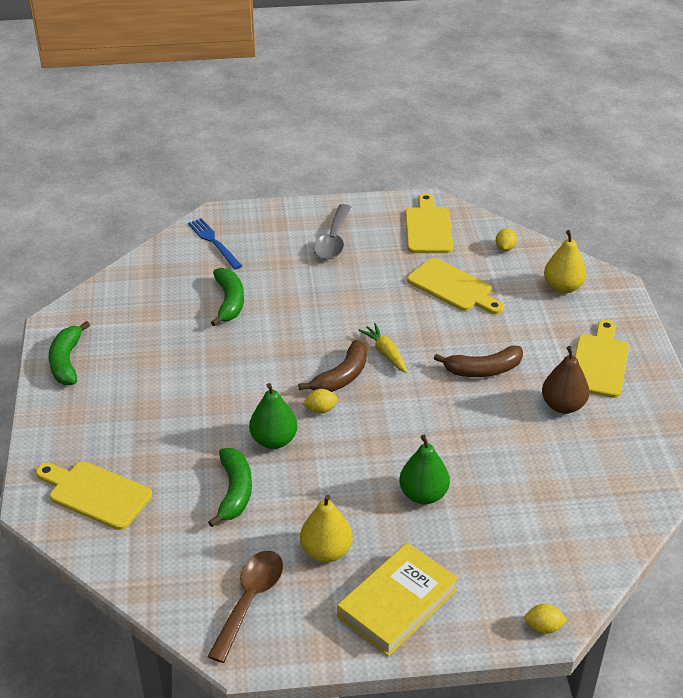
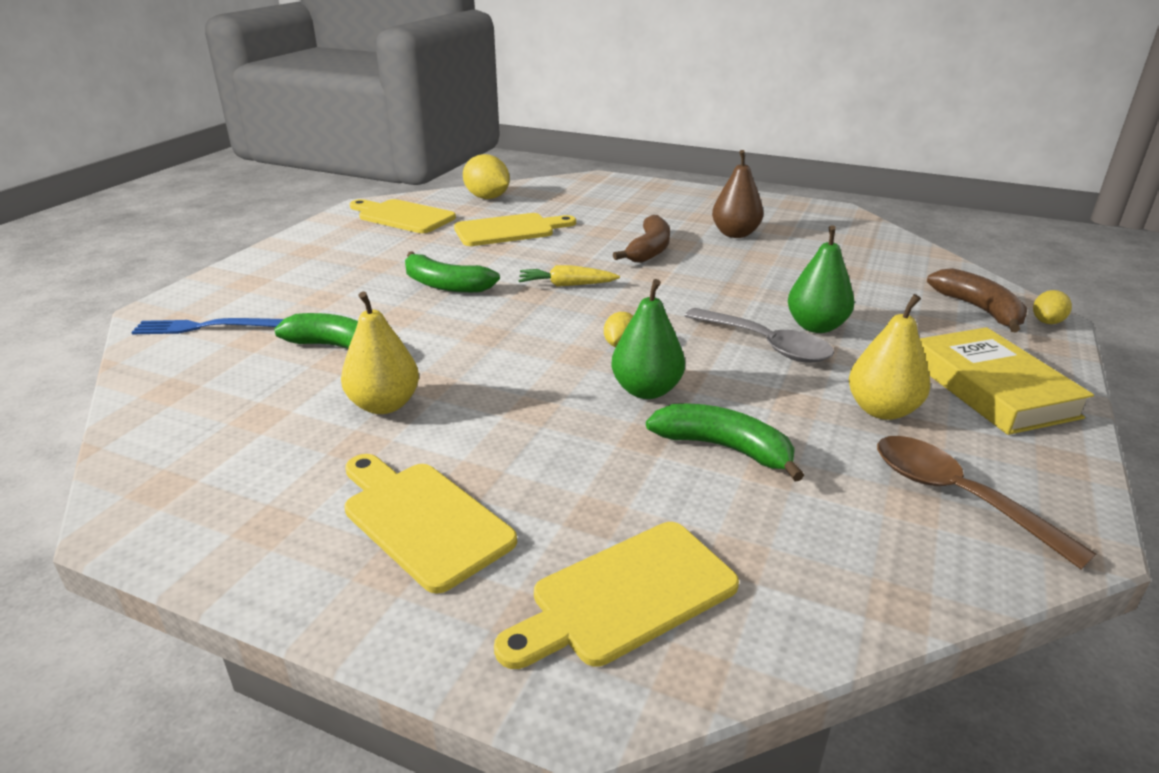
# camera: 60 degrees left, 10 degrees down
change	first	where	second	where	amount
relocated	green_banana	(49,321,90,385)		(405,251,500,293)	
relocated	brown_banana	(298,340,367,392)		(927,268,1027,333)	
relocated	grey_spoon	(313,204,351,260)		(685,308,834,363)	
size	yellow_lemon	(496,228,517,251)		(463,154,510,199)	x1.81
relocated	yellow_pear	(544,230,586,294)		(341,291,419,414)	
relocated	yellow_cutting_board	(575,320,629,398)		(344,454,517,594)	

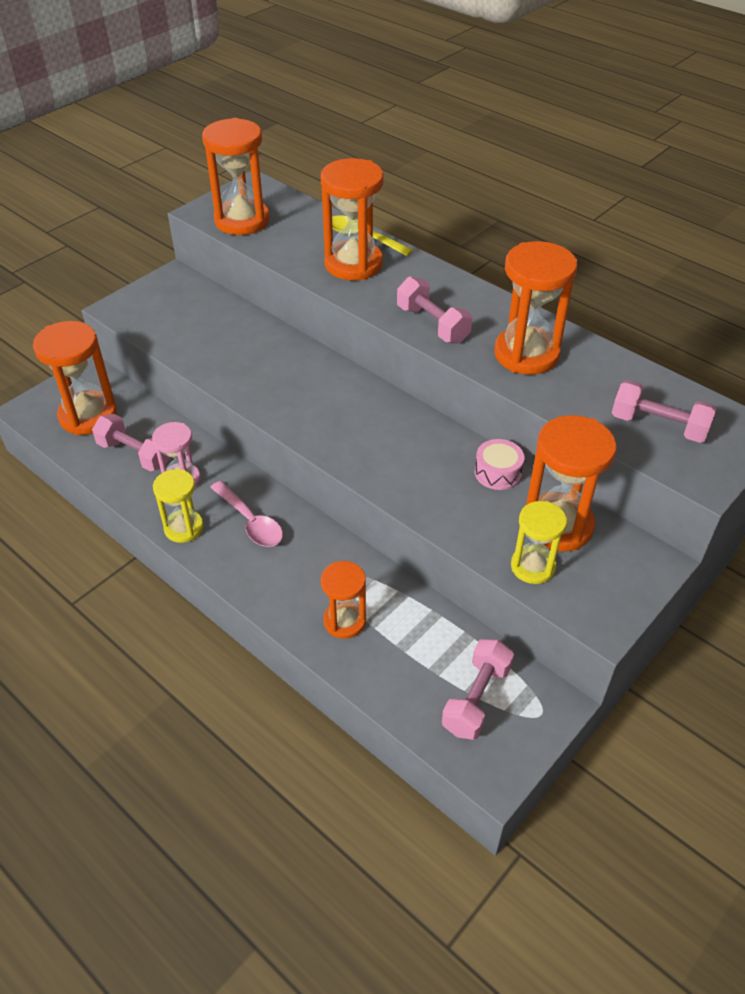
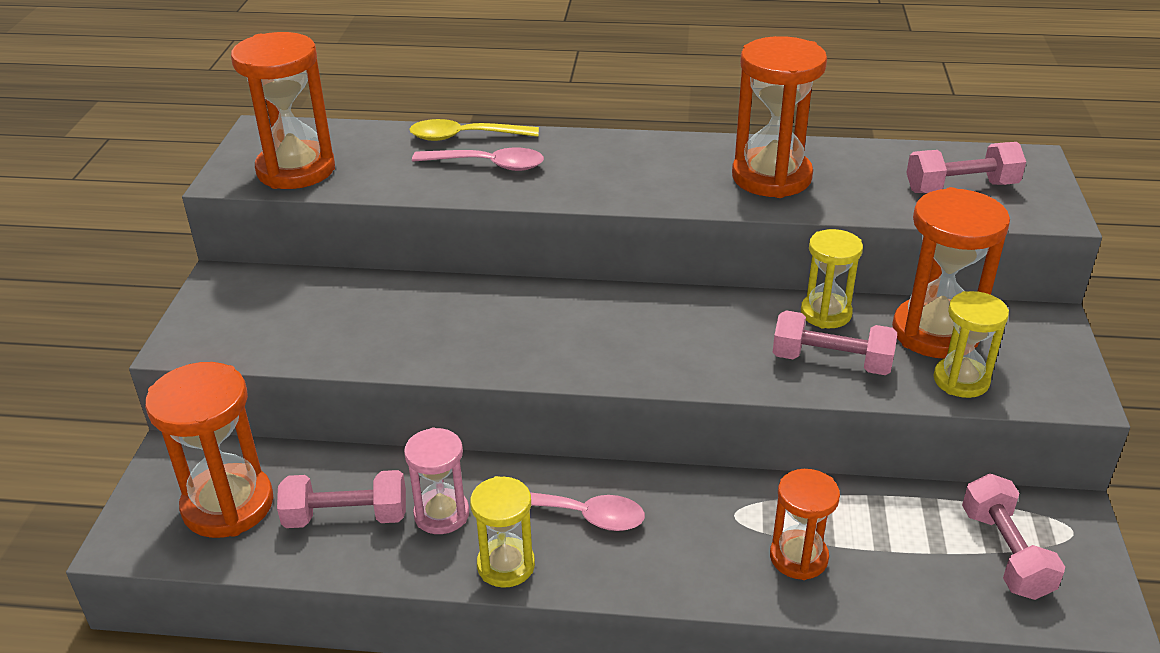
# camera: 35 degrees left, 10 degrees down
change	first	where	second	where	amount
exchanged	orange_hourglass	(321,158,384,280)	pink_spoon	(412,148,544,171)	
relocated	pink_dumbbell	(397,277,472,344)		(773,310,897,375)	
exchanged	pink_drum	(475,439,524,490)	yellow_hourglass	(801,229,863,328)	

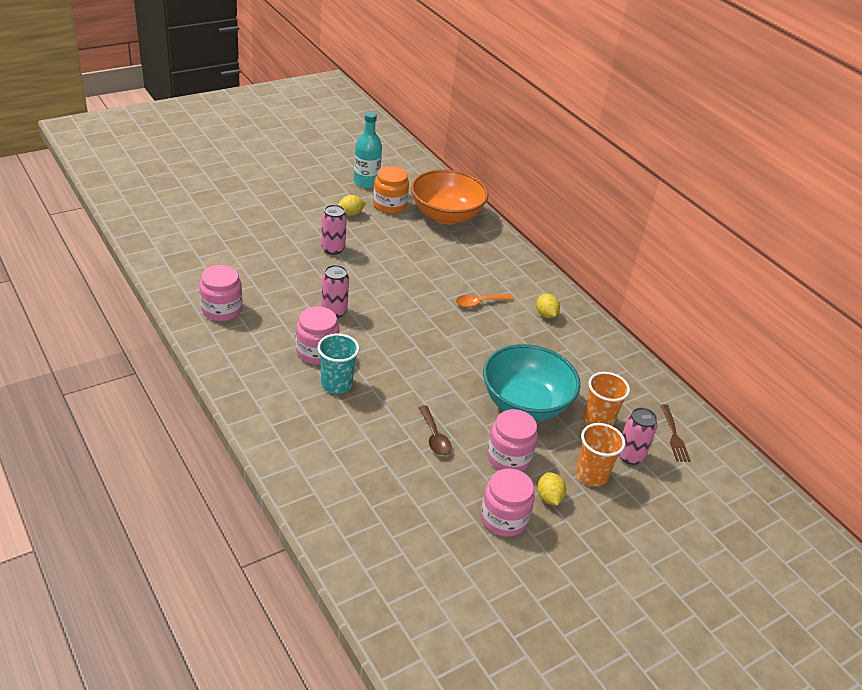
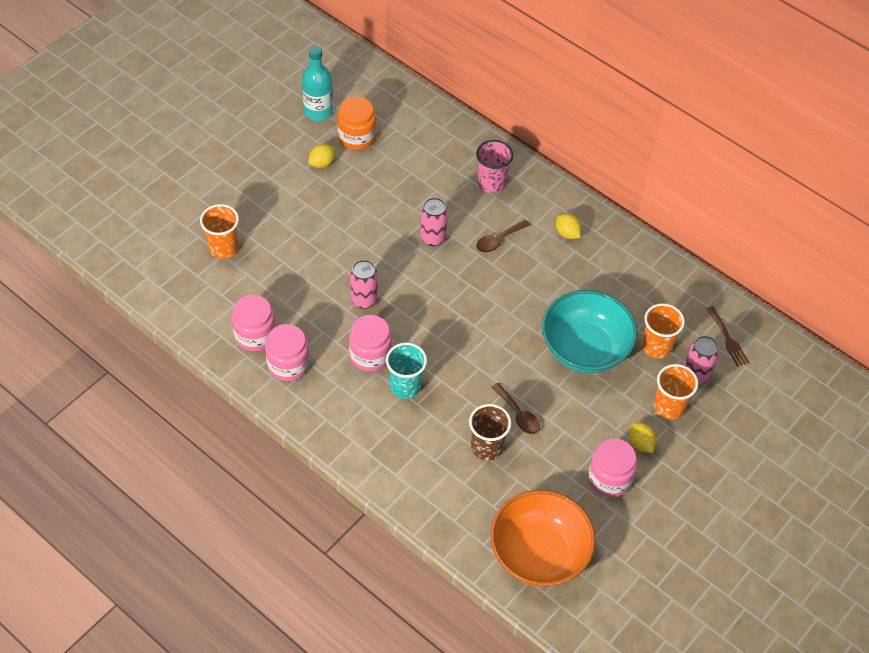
# camera: 15 degrees left, 15 degrees up
change	first	where	second	where	amount
relocated	pink_can	(321,204,347,255)		(420,197,448,246)	
relocated	orange_bowl	(411,169,489,225)		(490,490,596,587)	
colour	orange_spoon	(456,294,514,307)	brown_spoon	(476,220,530,253)	
relocated	pink_jar	(487,409,538,471)		(265,324,310,381)	
appeared			orange_cup	(200,204,239,259)	
appeared			brown_cup	(469,404,512,461)	
appeared			pink_cup	(476,140,513,193)	

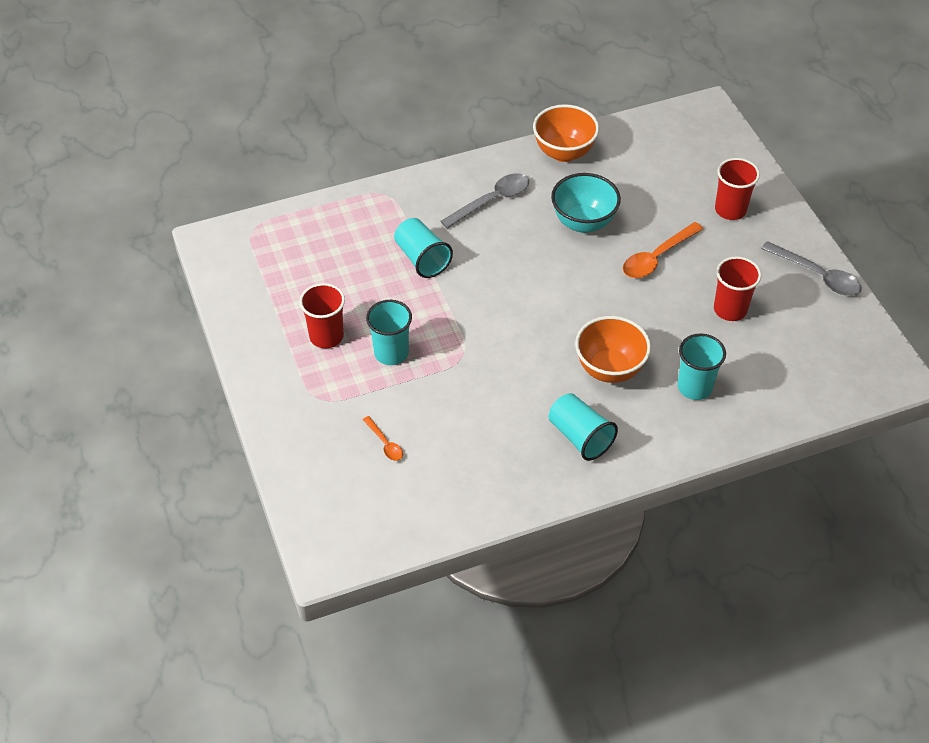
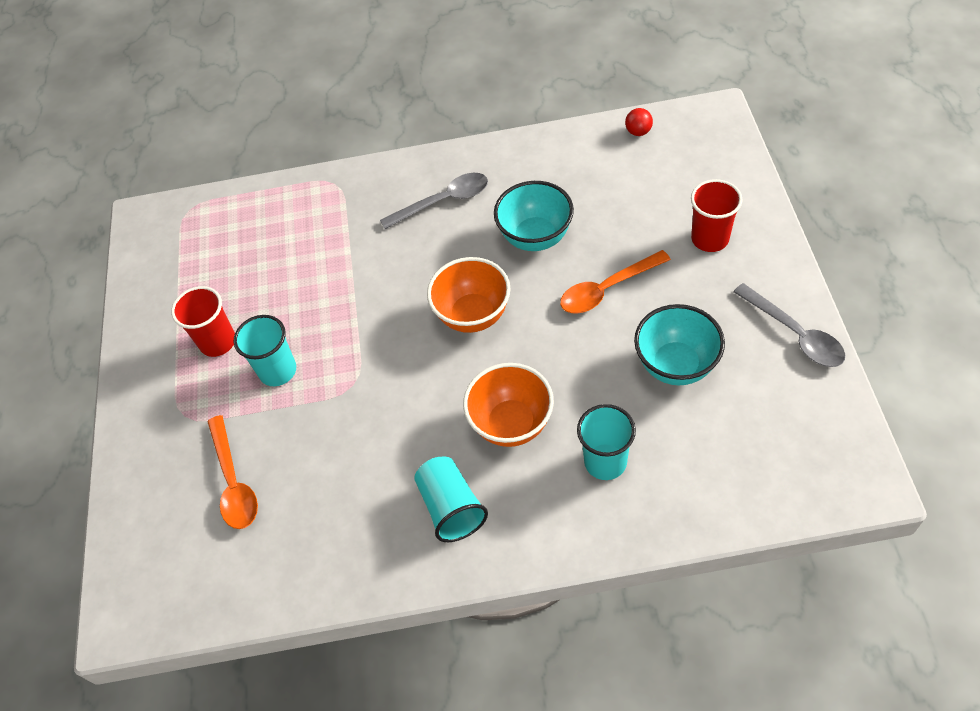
# camera: 20 degrees right, 5 degrees up
change	first	where	second	where	amount
size	orange_spoon	(363,416,403,461)		(207,415,258,529)	x1.85
missing	turquoise_cup	(394,218,453,278)			
relocated	orange_bowl	(533,104,599,162)		(427,257,511,333)	
exchanged	red_cup	(714,256,761,321)	turquoise_bowl	(634,304,725,385)	
appeared			red_ball	(625,108,653,136)	

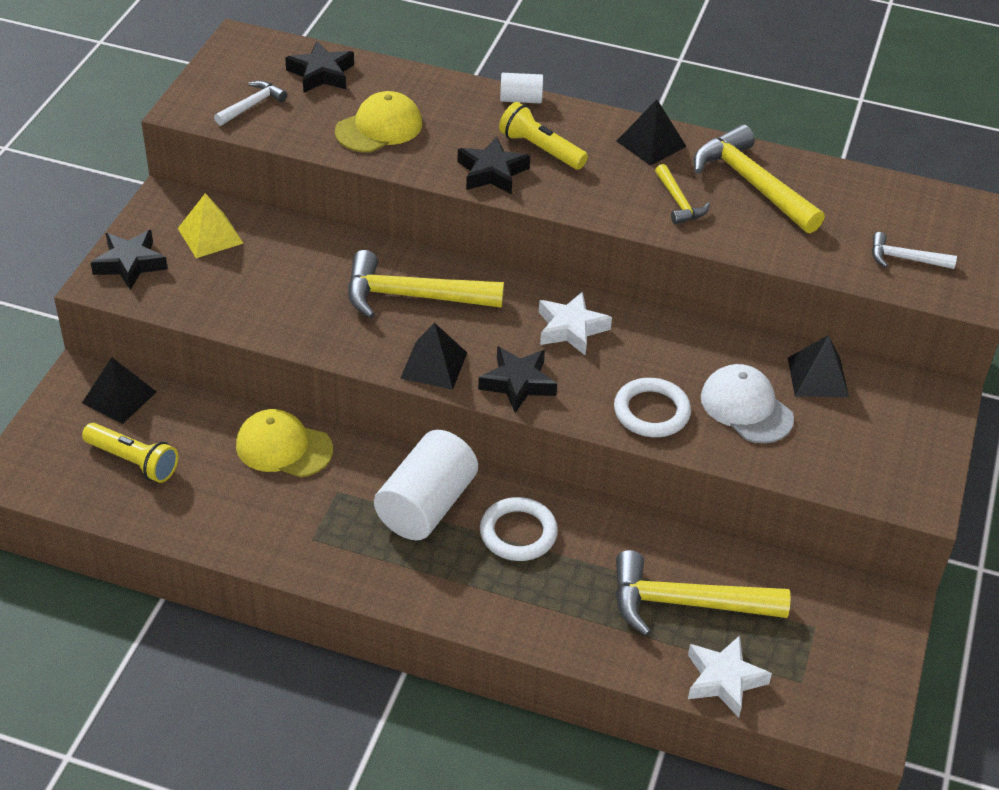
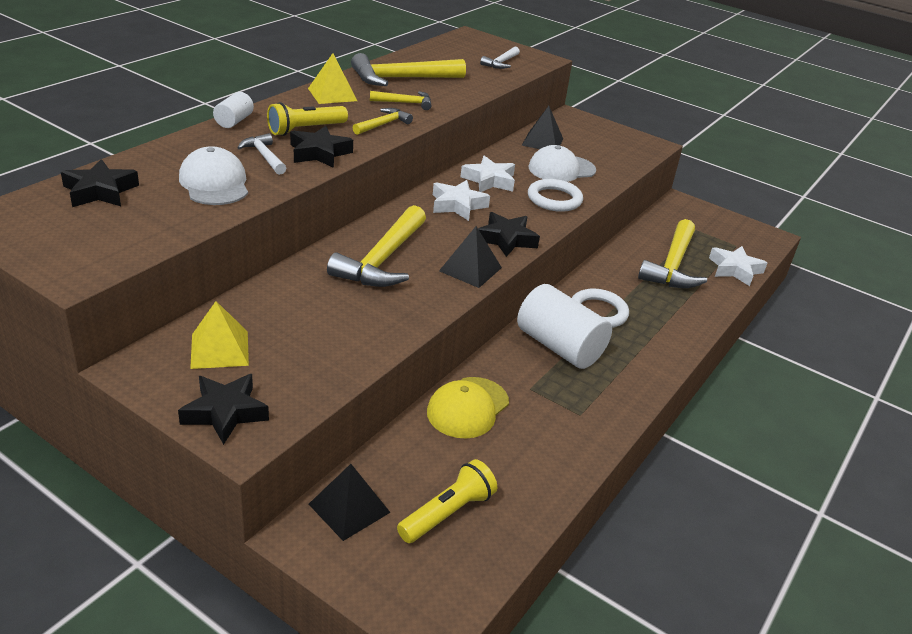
# camera: 75 degrees left, 10 degrees down
change	first	where	second	where	amount
relocated	white_hammer	(214,81,287,126)		(237,133,286,175)	
colour	yellow_cap	(335,91,422,152)	white_cap	(179,146,248,205)	
colour	black_pyramid	(617,100,686,166)	yellow_pyramid	(308,53,357,104)	
appeared			yellow_hammer	(352,108,413,135)	
appeared			white_star	(461,156,515,192)	

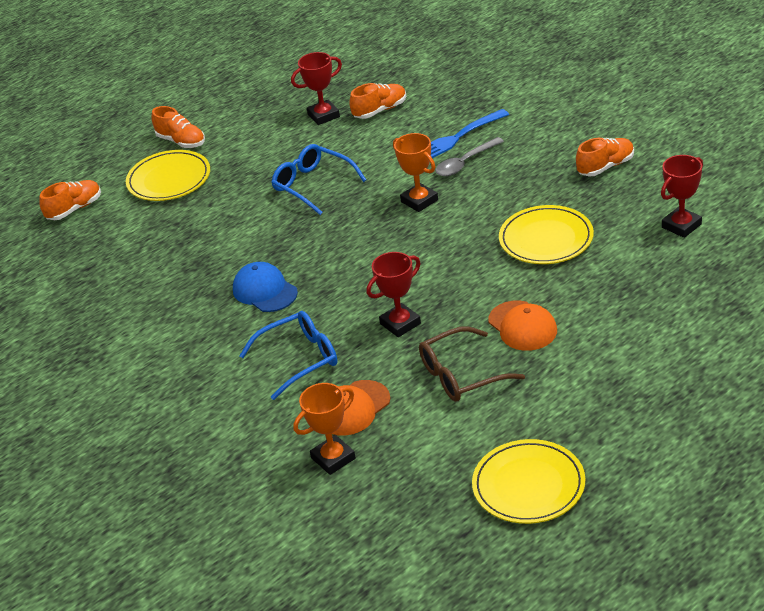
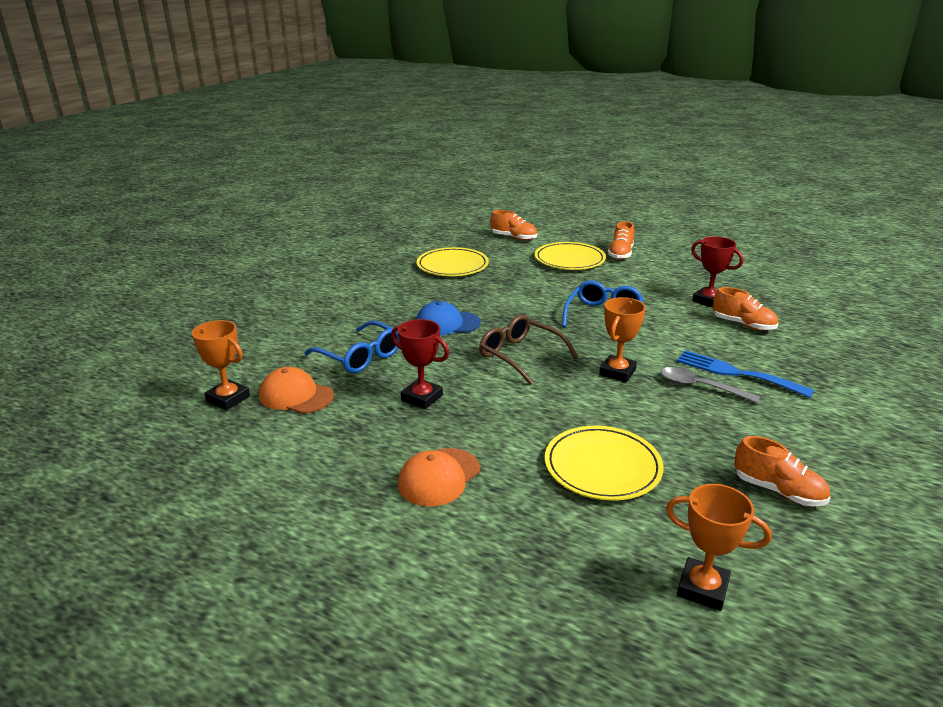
# camera: 65 degrees right, 10 degrees down
change	first	where	second	where	amount
spun	blue_cap	(233,262,298,312)		(416,301,481,335)	120 degrees counterclockwise
relocated	brown_glasses	(419,326,525,402)		(479,315,578,385)	
relocated	yellow_plate	(472,439,585,524)		(417,247,489,276)	
colour	red_trophy	(661,155,703,238)	orange_trophy	(666,484,772,611)	

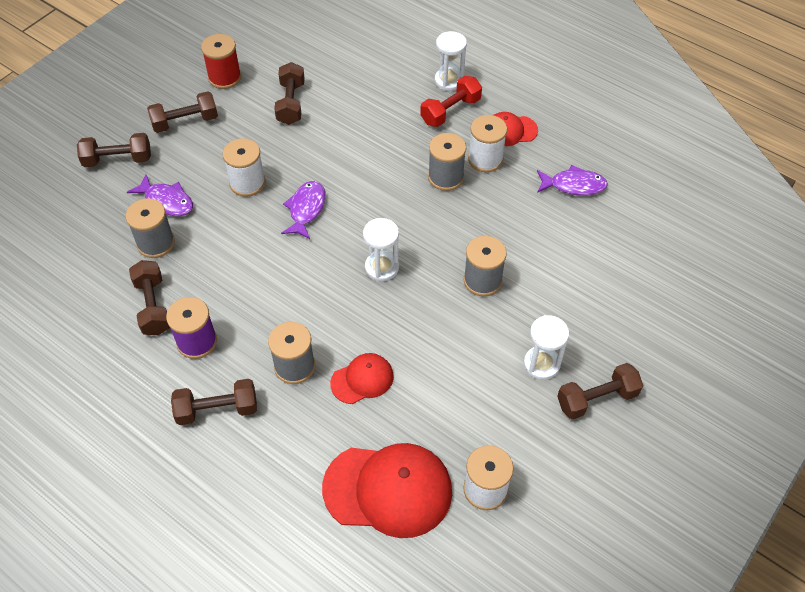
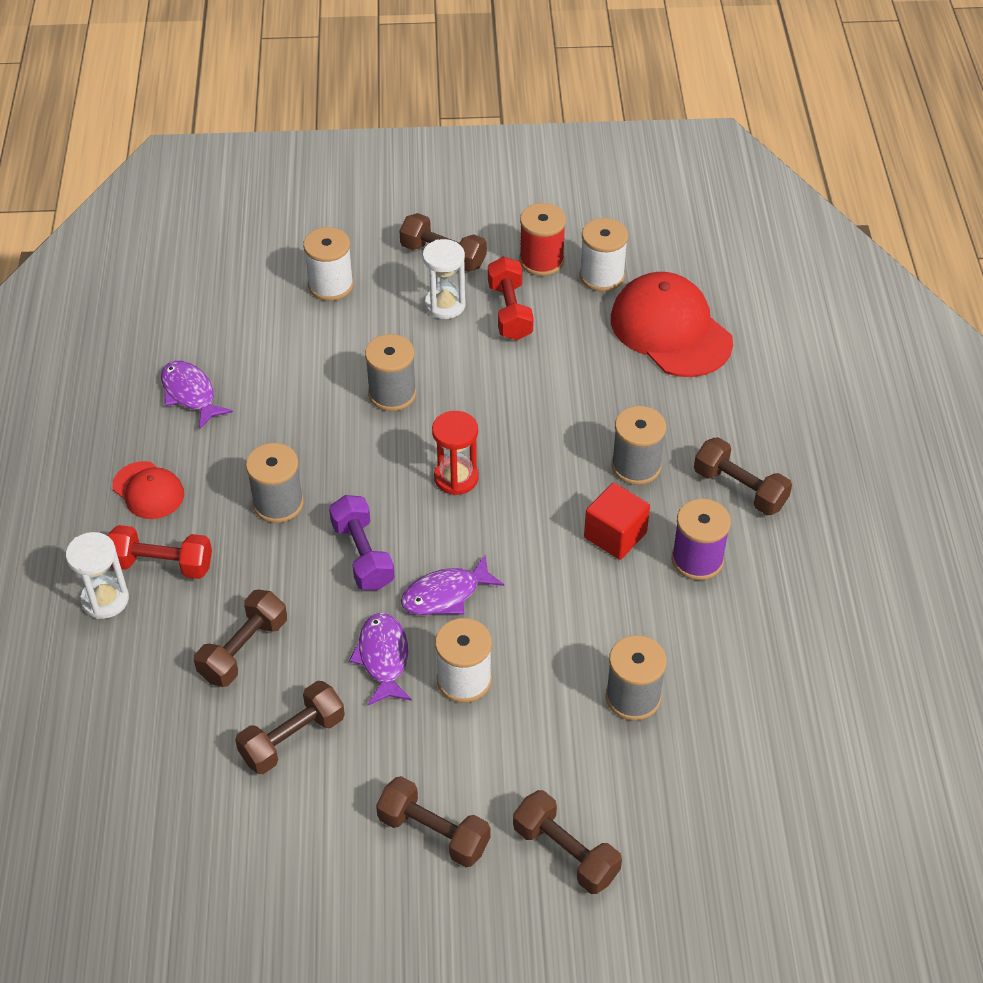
# camera: 130 degrees left, 5 degrees down
change	first	where	second	where	amount
relocated	purple_fish	(127,174,193,216)		(349,613,412,705)	
relocated	brown_dumbbell	(129,260,170,335)		(194,590,287,687)	
relocated	red_spool	(201,34,241,89)		(519,203,566,276)	
missing	red_cap	(330,353,394,404)			
colour	white_hourglass	(363,218,399,281)	red_hourglass	(432,411,479,495)	
relocated	white_spool	(468,115,507,172)		(303,227,354,301)	
appeared			purple_dumbbell	(329,495,395,590)	
appeared			red_dumbbell	(488,256,534,340)	
appeared			red_cube	(584,483,650,560)	

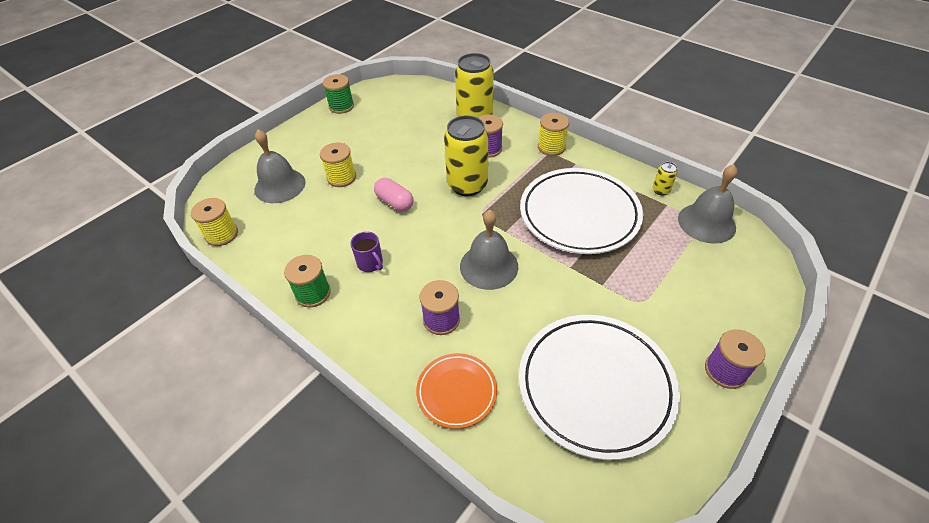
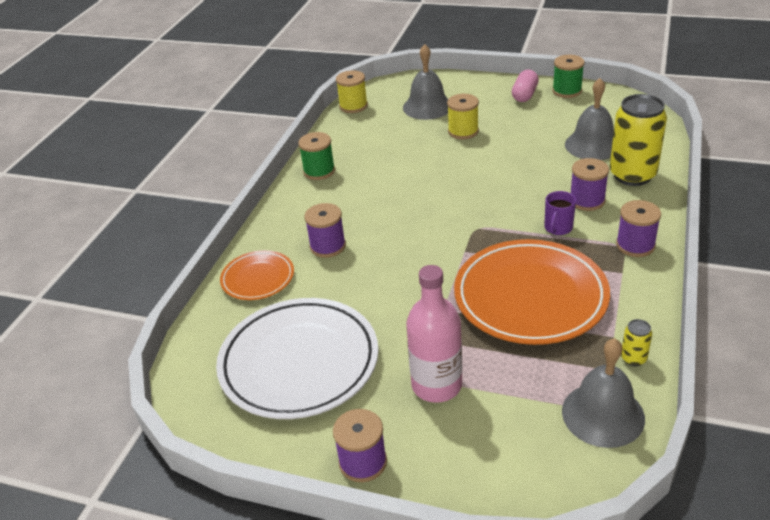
# camera: 70 degrees right, 10 degrees down
change	first	where	second	where	amount
relocated	purple_mug	(351,232,383,272)		(544,191,576,235)	
relocated	pink_capsule	(374,178,413,212)		(512,70,539,102)	
missing	yellow_can	(444,116,488,196)			
relocated	grey_bell	(460,210,518,290)		(565,78,614,160)	
colour	white_plate	(520,168,643,254)	orange_plate	(454,239,610,345)	
colour	yellow_spool	(538,113,569,156)	purple_spool	(616,200,661,257)	
appeared			pink_bottle	(406,265,462,403)	

